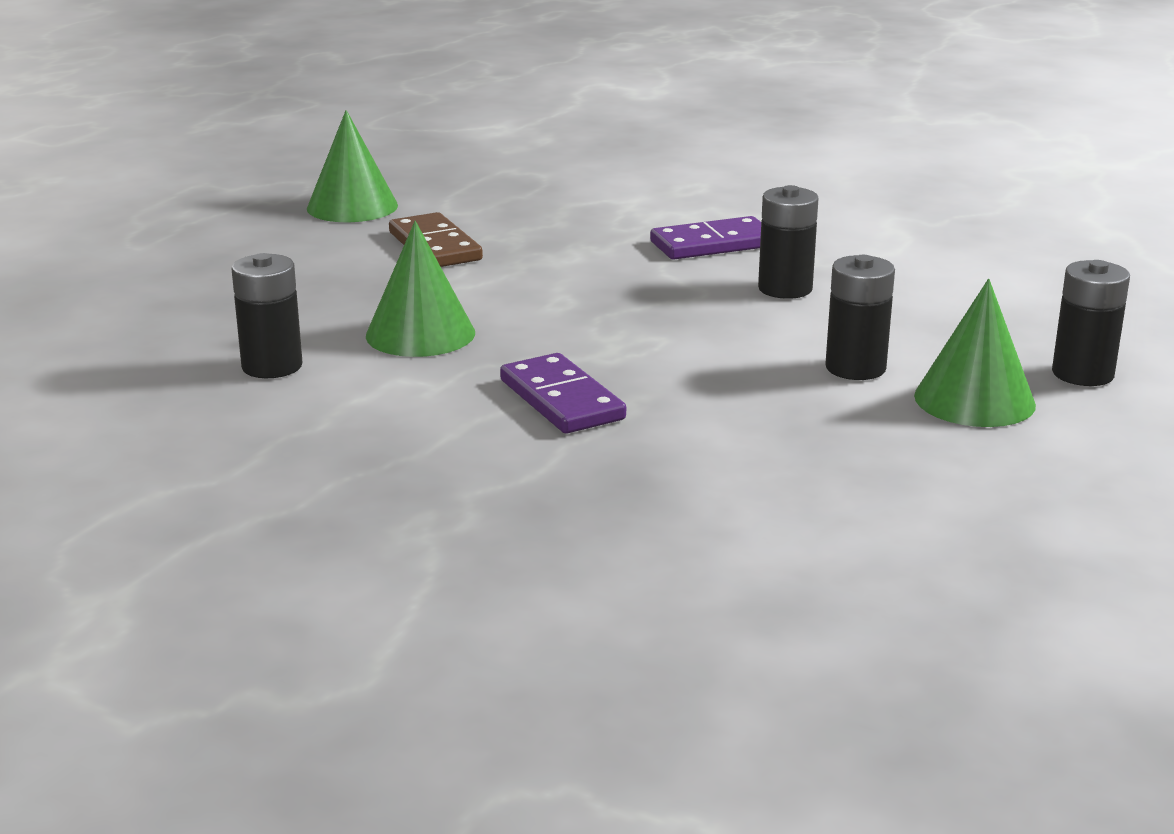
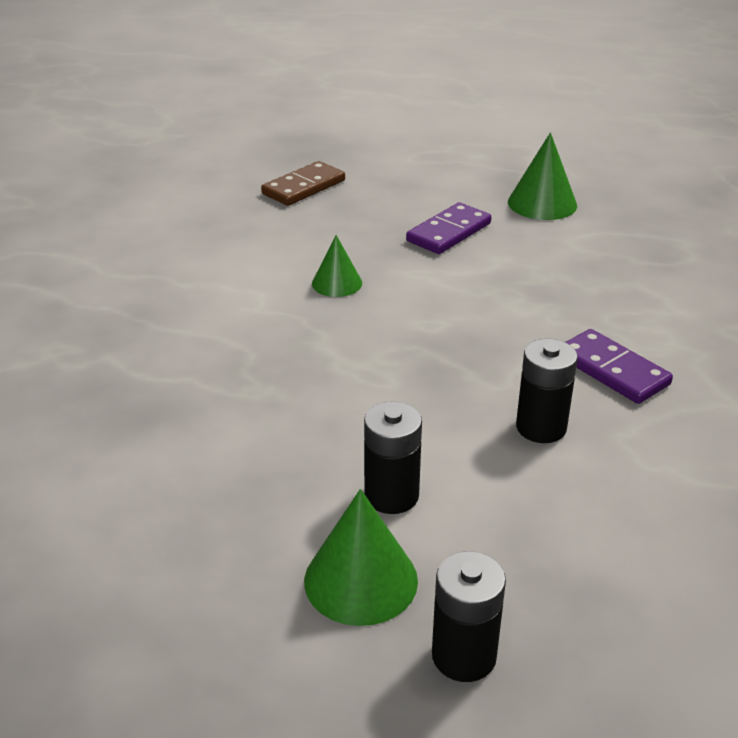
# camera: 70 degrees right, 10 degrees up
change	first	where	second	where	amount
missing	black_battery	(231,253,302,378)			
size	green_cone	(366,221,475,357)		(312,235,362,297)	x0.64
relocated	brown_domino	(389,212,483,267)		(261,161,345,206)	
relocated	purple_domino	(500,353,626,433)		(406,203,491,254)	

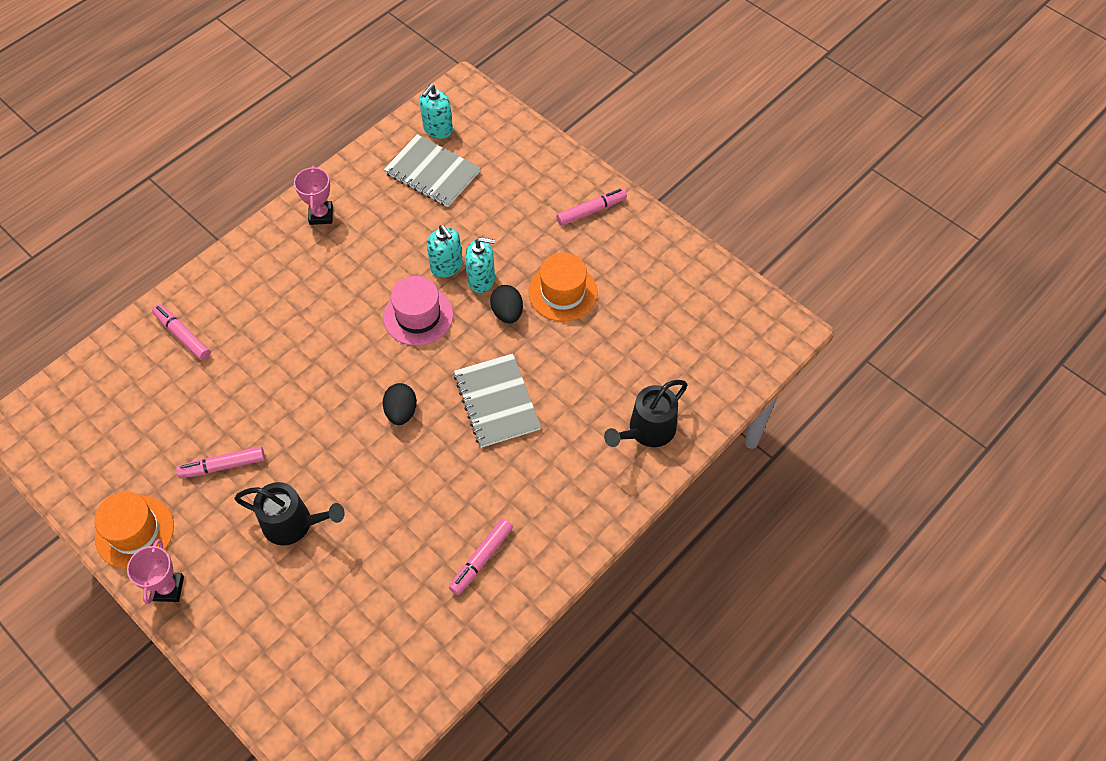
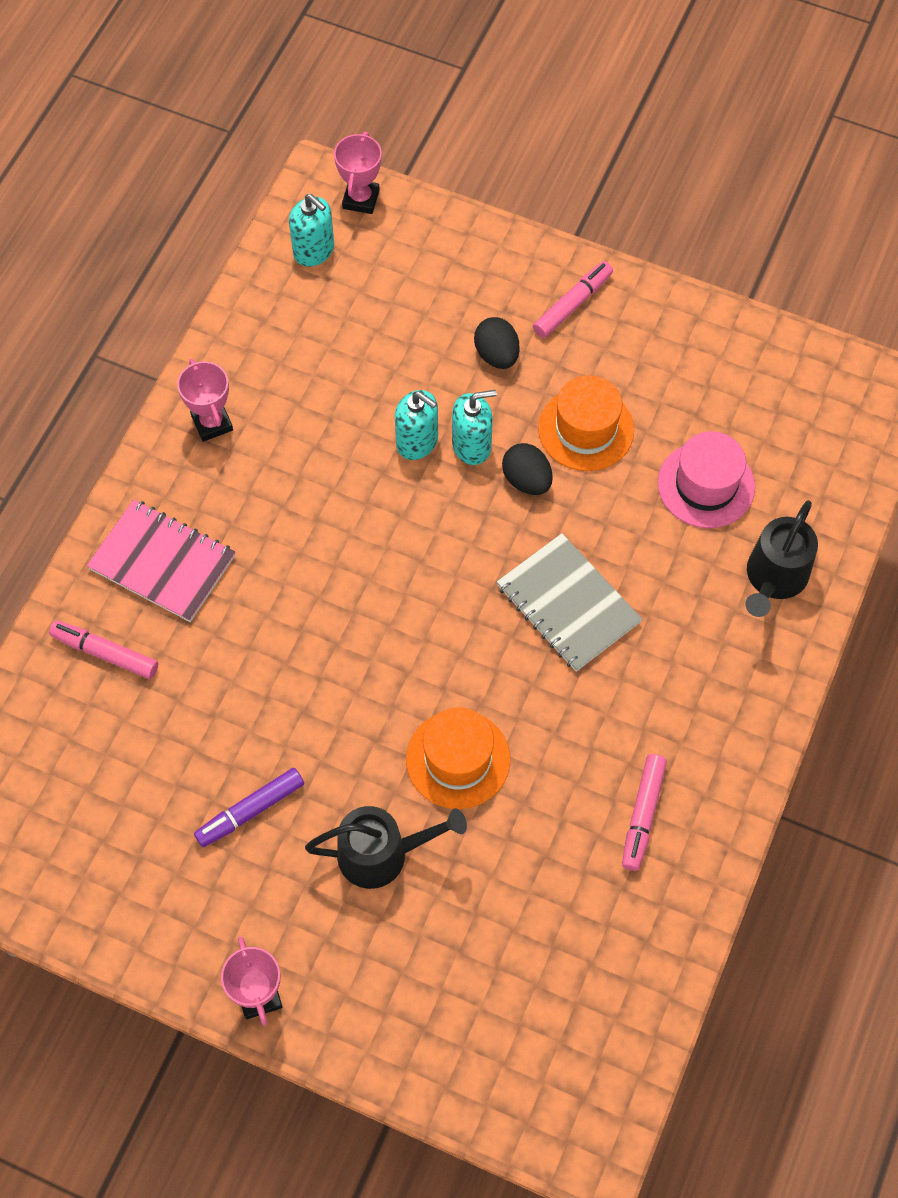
# camera: 20 degrees left, 5 degrees up
change	first	where	second	where	amount
relocated	orange_hat	(94,492,174,569)		(406,707,510,809)	
colour	pink_marker	(176,446,265,478)	purple_marker	(194,768,304,847)	
relocated	pink_hat	(383,276,453,346)		(658,431,755,528)	
relocated	black_egg	(383,383,417,425)		(474,317,520,369)	
missing	grey_notebook	(384,134,481,207)			
spun	turquoise_soap_dispenser	(420,84,453,139)		(289,194,334,267)	60 degrees counterclockwise
appeared			pink_notebook	(87,500,236,622)	
appeared			pink_trophy	(334,132,382,214)	

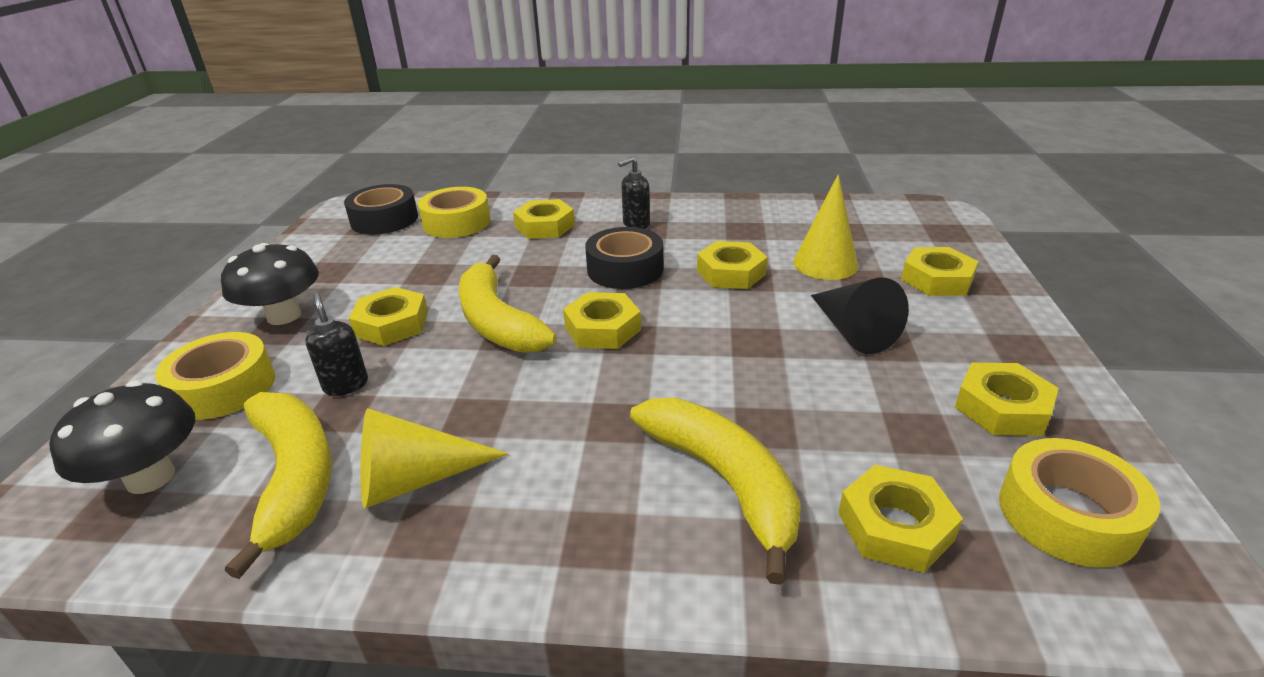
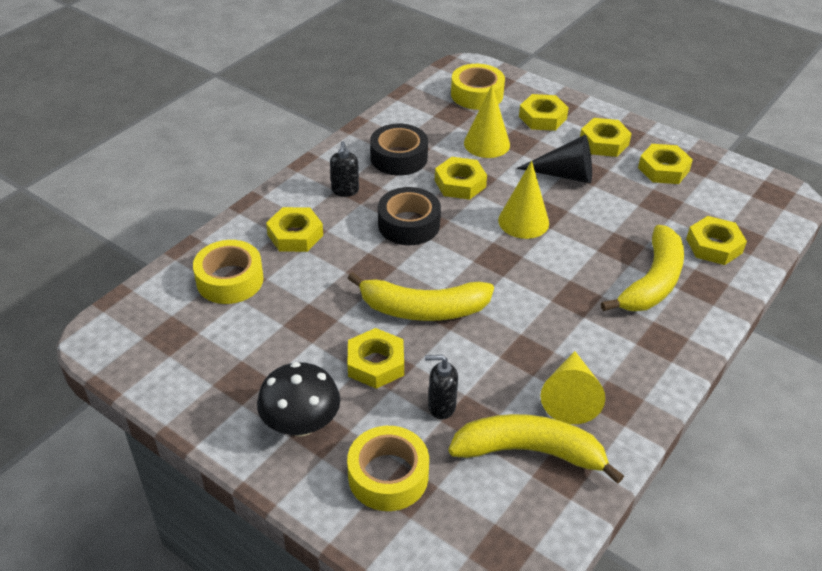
# camera: 60 degrees left, 10 degrees up
change	first	where	second	where	amount
missing	black_mushroom	(49,381,195,494)			
relocated	black_tape	(344,184,418,234)		(370,124,428,175)	
relocated	yellow_nut	(563,292,641,349)		(580,118,632,157)	
spun	yellow_banana	(630,398,801,585)		(601,225,684,311)	120 degrees clockwise
relocated	yellow_tape	(999,438,1160,568)		(451,64,505,110)	
appeared			yellow_cone	(498,161,549,239)	

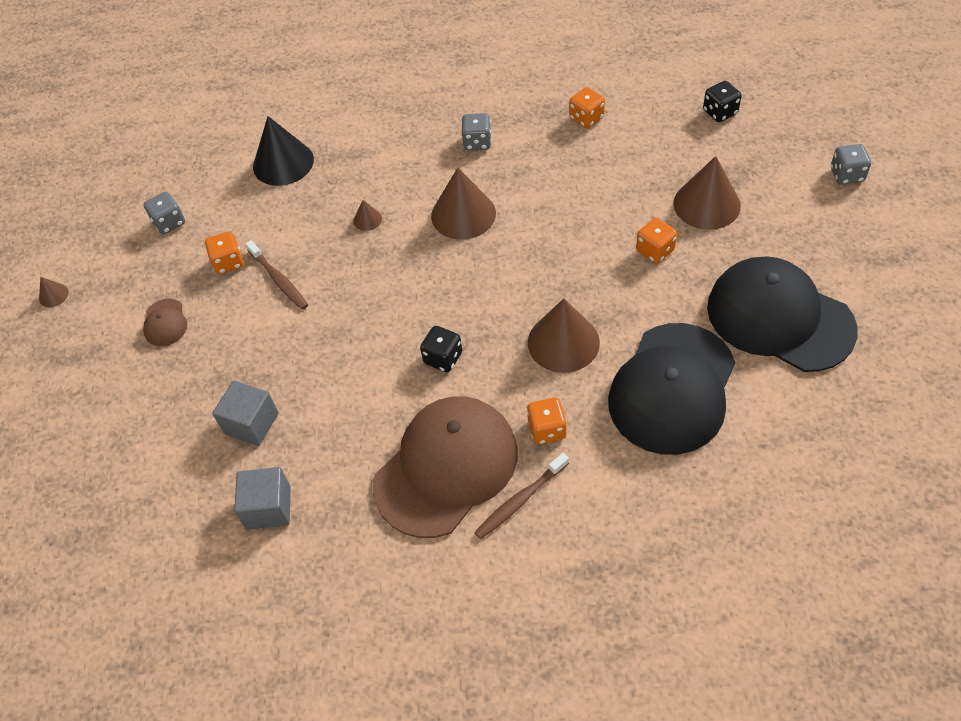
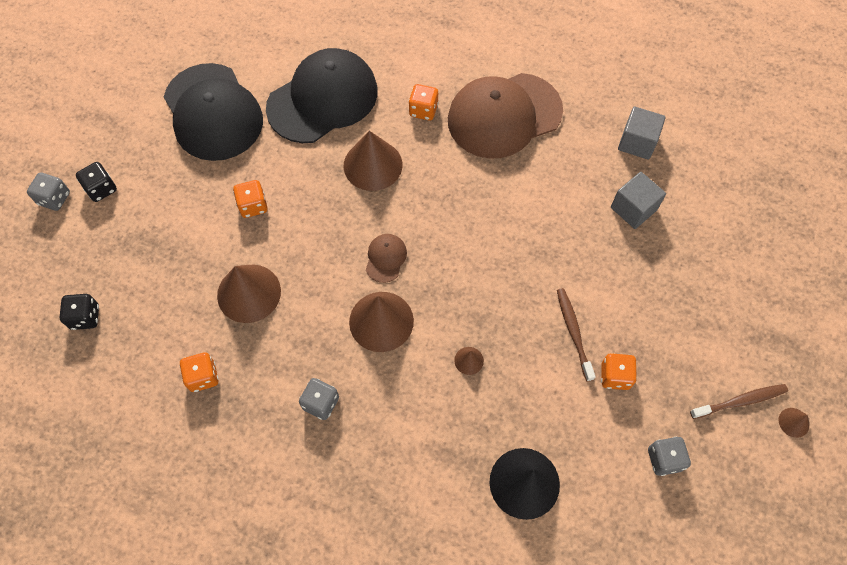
# camera: 160 degrees left, 10 degrees up
change	first	where	second	where	amount
relocated	brown_cap	(143,298,187,346)		(366,234,407,283)	
relocated	black_dice	(420,326,462,372)		(76,162,117,202)	
relocated	brown_toothbrush	(474,453,569,539)		(690,384,788,419)	
relocated	brown_cone	(673,156,741,230)		(217,265,281,323)	

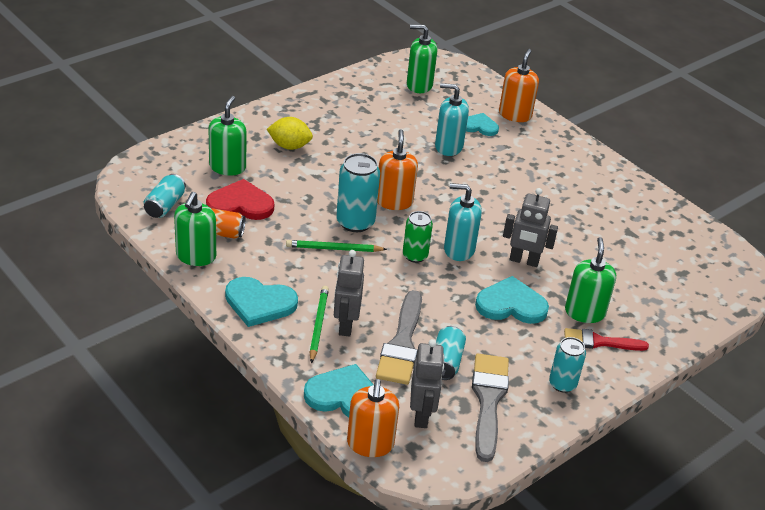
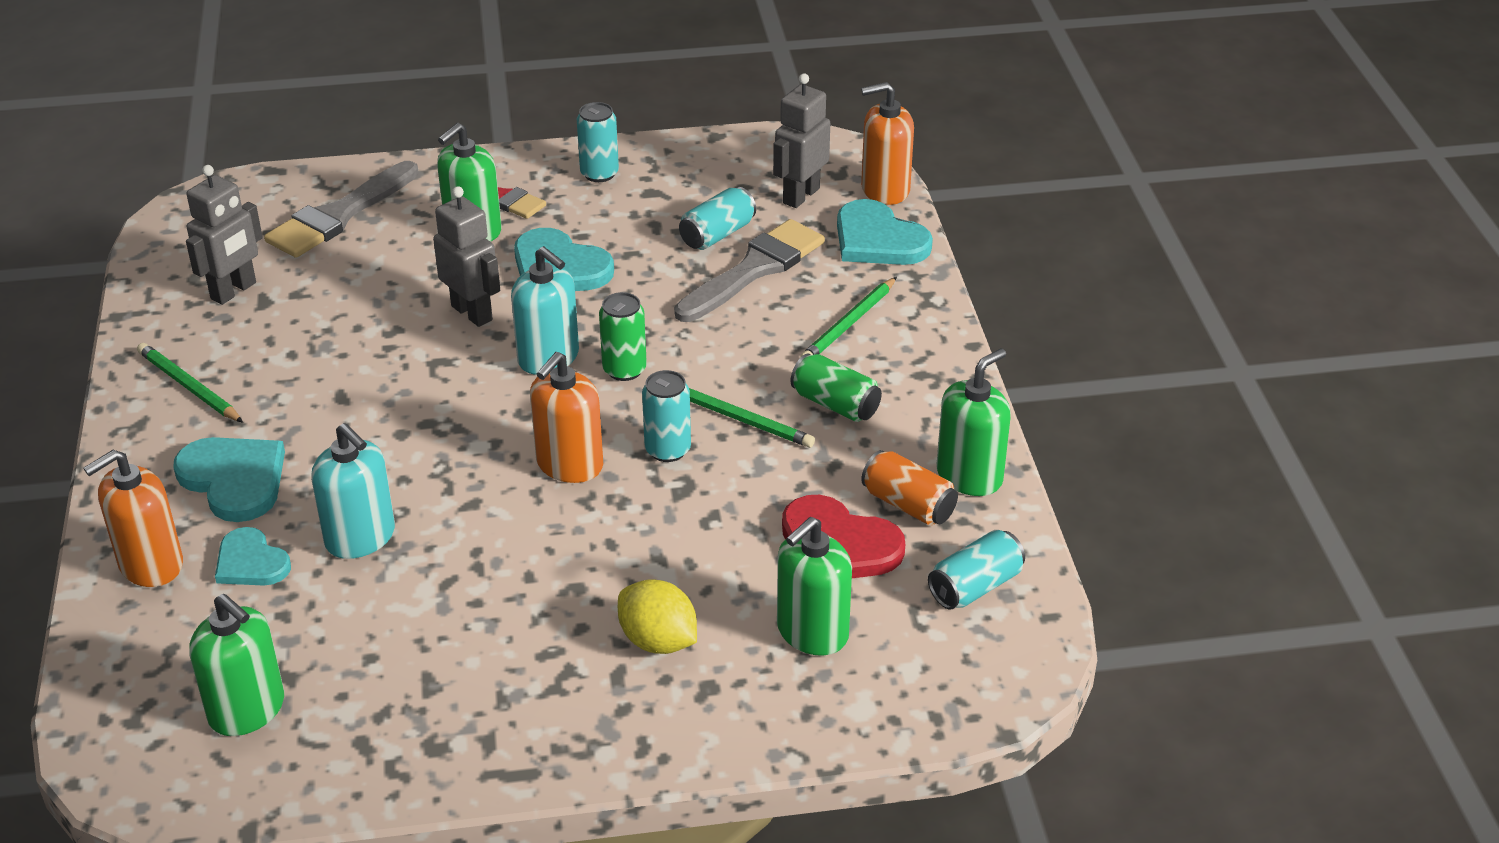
# camera: 145 degrees left, 0 degrees up
change	first	where	second	where	amount
relocated	turquoise_heart	(225,277,298,327)		(173,437,285,522)	
relocated	grey_robot	(334,250,364,337)		(186,165,263,305)	
size	turquoise_can	(336,153,380,232)		(642,370,691,462)	x0.65
spun	orange_soap_dispenser	(347,379,399,457)		(861,82,914,205)	135 degrees counterclockwise
relocated	grey_brush	(472,354,509,462)		(264,161,419,258)	
appeared			green_pencil	(137,343,243,423)	
appeared			green_can	(791,353,882,422)	

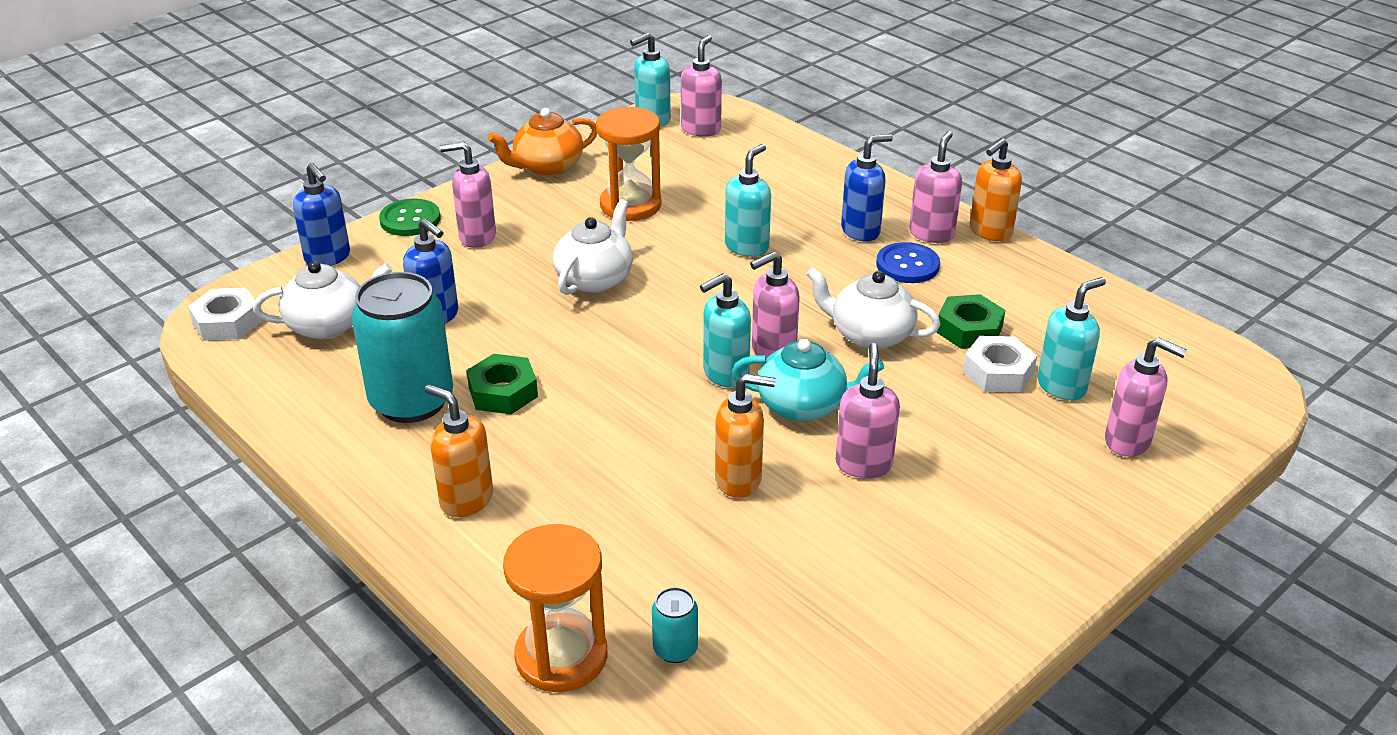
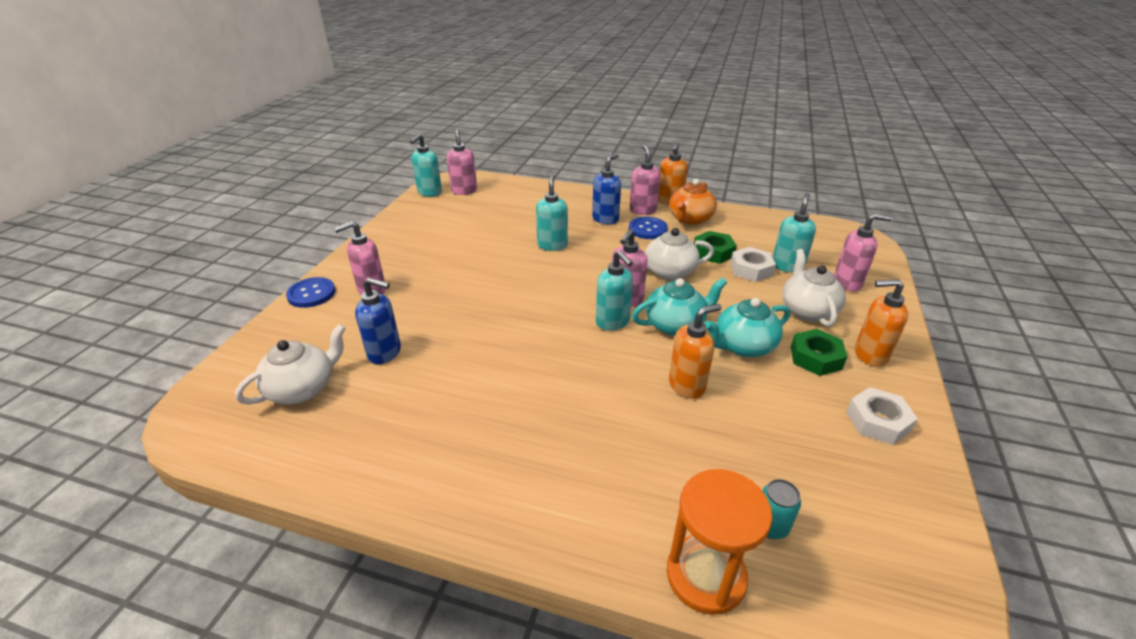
# camera: 30 degrees left, 0 degrees up
change	first	where	second	where	amount
relocated	white_nut	(188,288,261,341)		(846,387,918,445)	
missing	blue_soap_dispenser	(293,163,350,266)			
missing	turquoise_can	(351,272,453,423)			
colour	green_button	(379,198,441,236)	blue_button	(286,277,335,308)	
relocated	orange_soap_dispenser	(425,384,493,517)		(855,279,908,367)	
relocated	green_nut	(466,354,538,414)		(791,329,847,376)	
relocated	orange_teapot	(488,108,597,176)		(669,179,717,225)	
relocated	white_teapot	(553,199,633,295)		(782,249,846,327)	
missing	orange_hourglass	(596,107,662,221)			
spun	turquoise_soap_dispenser	(700,273,751,388)		(596,250,633,331)	60 degrees counterclockwise
exchanged	pink_soap_dispenser	(836,343,900,478)	turquoise_teapot	(704,298,790,357)	

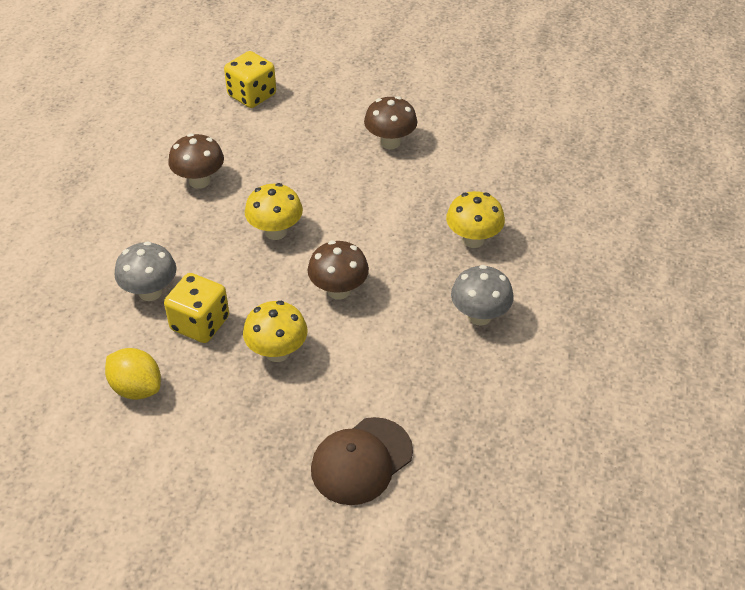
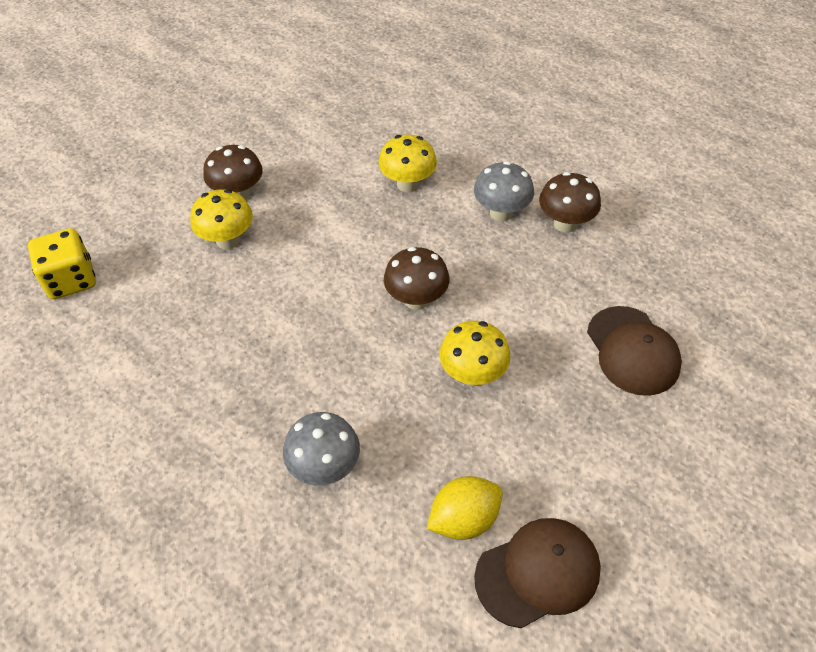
# camera: 65 degrees left, 5 degrees up
change	first	where	second	where	amount
missing	yellow_dice	(164,273,229,343)			
relocated	brown_mushroom	(168,134,224,189)		(539,172,601,232)	
relocated	yellow_mushroom	(245,183,303,240)		(190,189,253,249)	
appeared			brown_cap	(474,518,601,628)	

